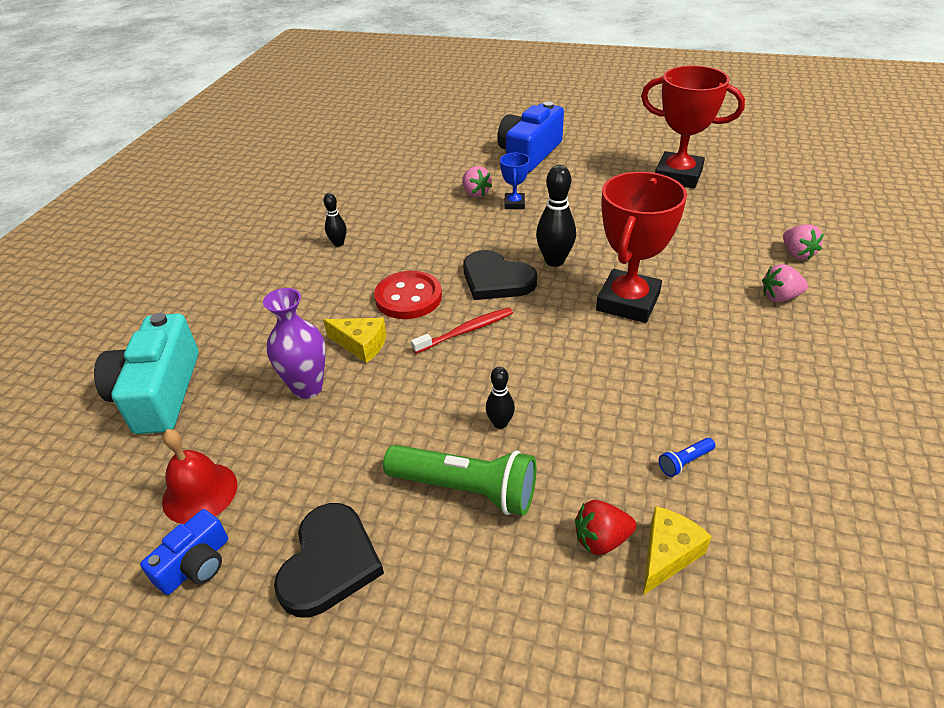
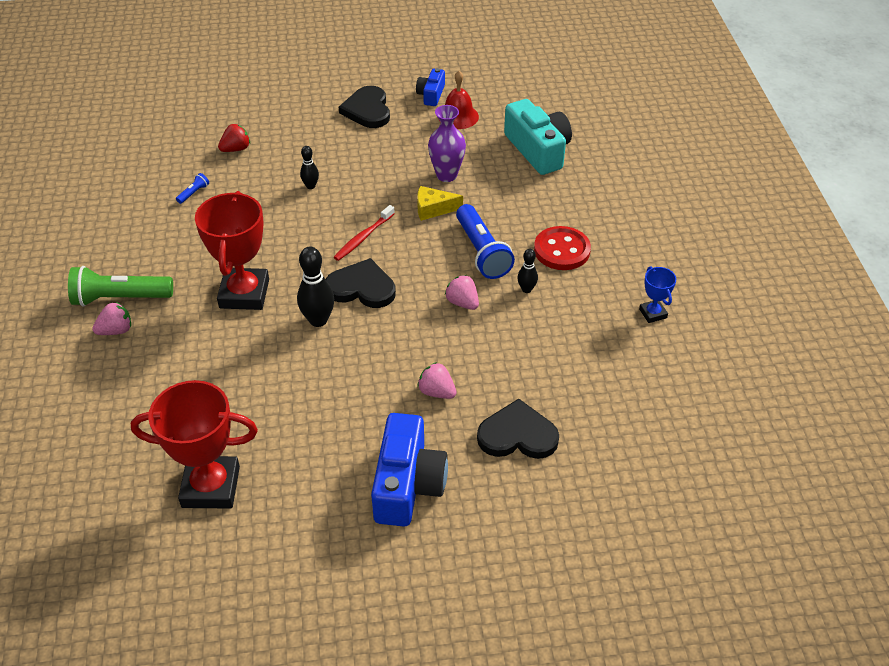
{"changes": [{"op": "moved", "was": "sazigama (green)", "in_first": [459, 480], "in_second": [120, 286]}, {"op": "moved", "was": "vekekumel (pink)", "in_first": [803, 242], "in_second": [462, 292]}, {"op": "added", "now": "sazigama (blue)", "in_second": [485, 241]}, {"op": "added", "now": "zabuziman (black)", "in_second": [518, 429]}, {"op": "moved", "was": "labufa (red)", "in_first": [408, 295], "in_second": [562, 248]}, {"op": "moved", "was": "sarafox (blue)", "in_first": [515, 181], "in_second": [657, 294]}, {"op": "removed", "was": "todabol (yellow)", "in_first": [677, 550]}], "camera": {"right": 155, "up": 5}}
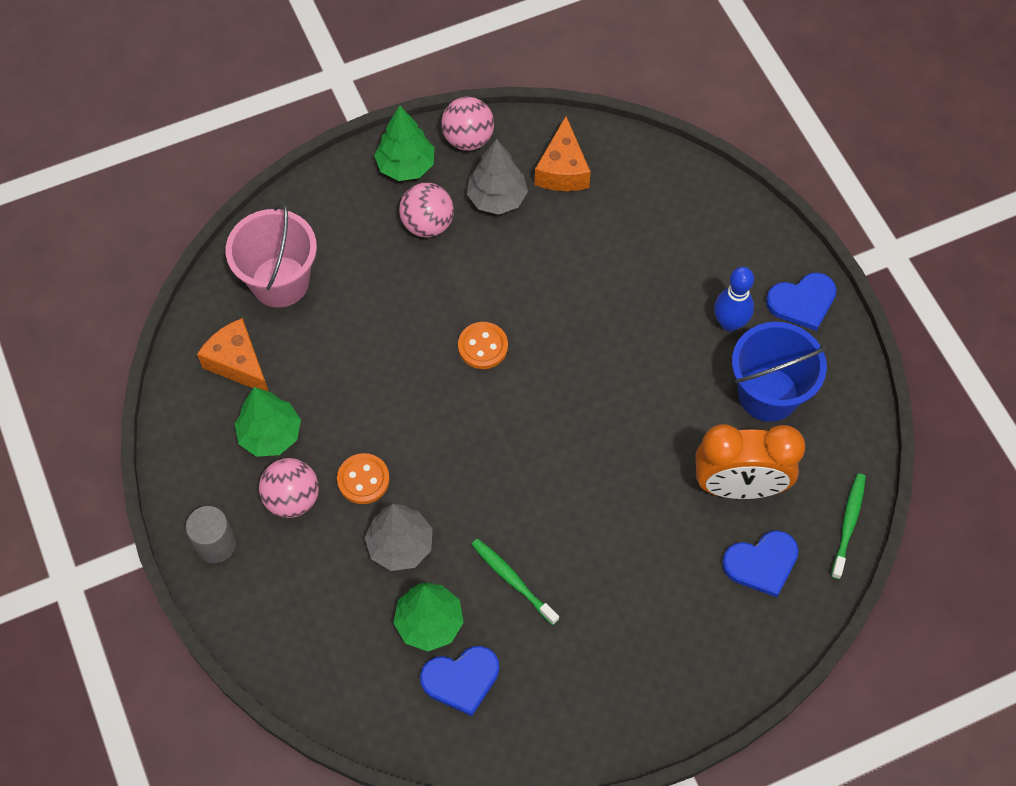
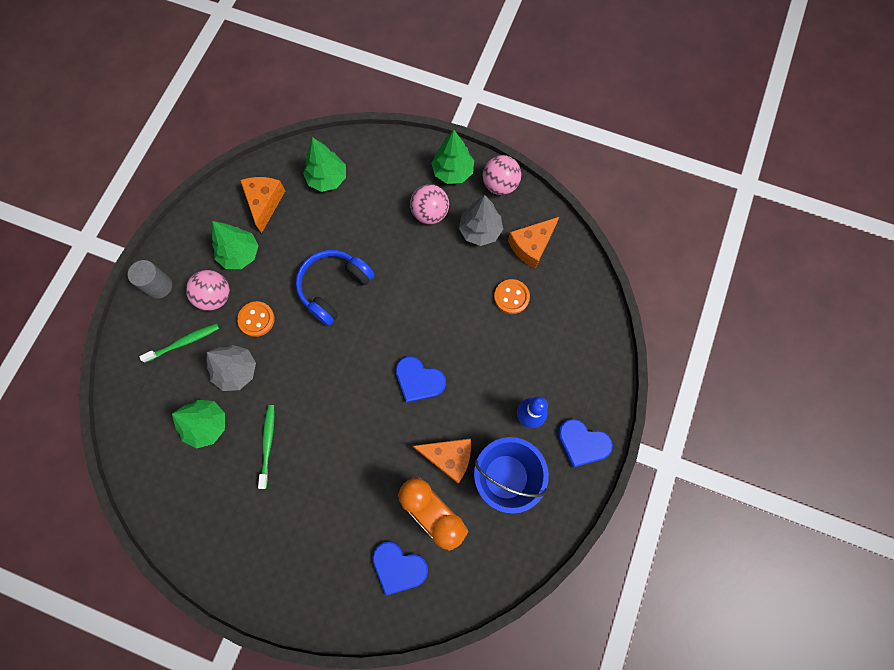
{"changes": [{"op": "moved", "was": "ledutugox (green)", "in_first": [848, 526], "in_second": [179, 343]}, {"op": "added", "now": "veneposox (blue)", "in_second": [335, 288]}, {"op": "replaced", "was": "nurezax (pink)", "now": "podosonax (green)", "in_first": [271, 255], "in_second": [324, 164]}, {"op": "moved", "was": "zabuziman (blue)", "in_first": [459, 681], "in_second": [421, 379]}, {"op": "added", "now": "todabol (orange)", "in_second": [442, 461]}, {"op": "moved", "was": "labufa (orange)", "in_first": [483, 345], "in_second": [512, 296]}], "camera": {"right": 45, "up": 10}}
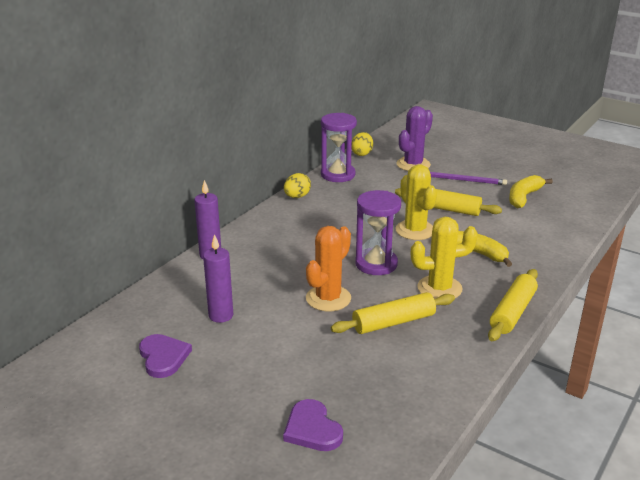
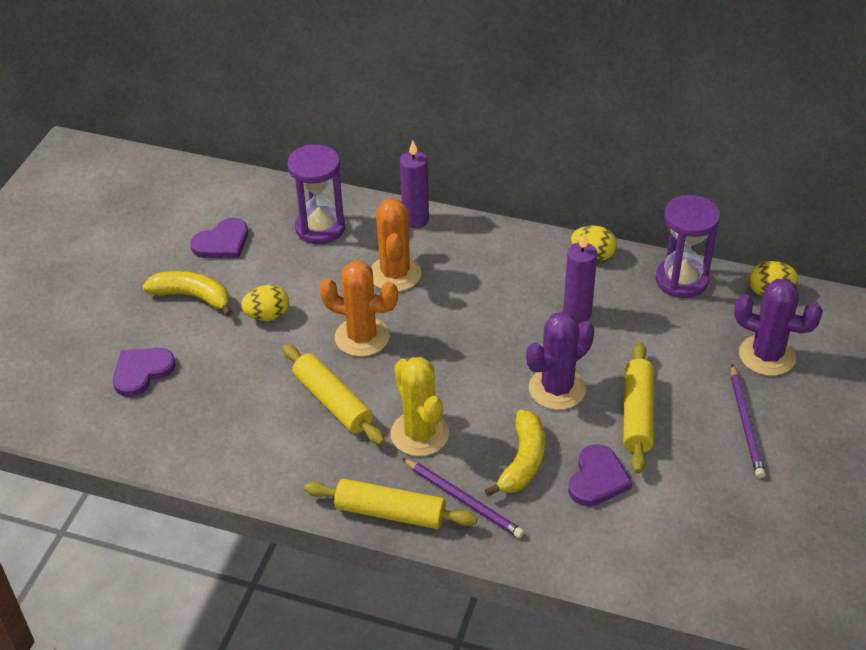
{"changes": [{"op": "moved", "was": "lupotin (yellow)", "in_first": [531, 191], "in_second": [187, 294]}, {"op": "added", "now": "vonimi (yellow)", "in_second": [265, 303]}, {"op": "moved", "was": "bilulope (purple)", "in_first": [378, 232], "in_second": [316, 194]}, {"op": "added", "now": "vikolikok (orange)", "in_second": [396, 245]}, {"op": "added", "now": "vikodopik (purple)", "in_second": [463, 498]}, {"op": "recoloured", "was": "vikolikok (yellow)", "now": "vikolikok (purple)", "in_first": [416, 202], "in_second": [560, 360]}, {"op": "moved", "was": "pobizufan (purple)", "in_first": [218, 278], "in_second": [580, 278]}, {"op": "added", "now": "zabuziman (purple)", "in_second": [600, 475]}], "camera": {"right": 75, "up": 15}}
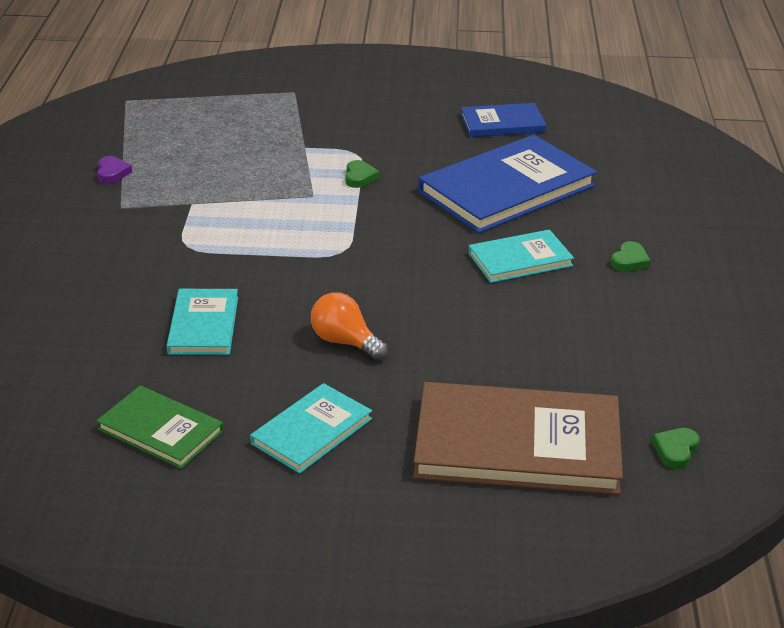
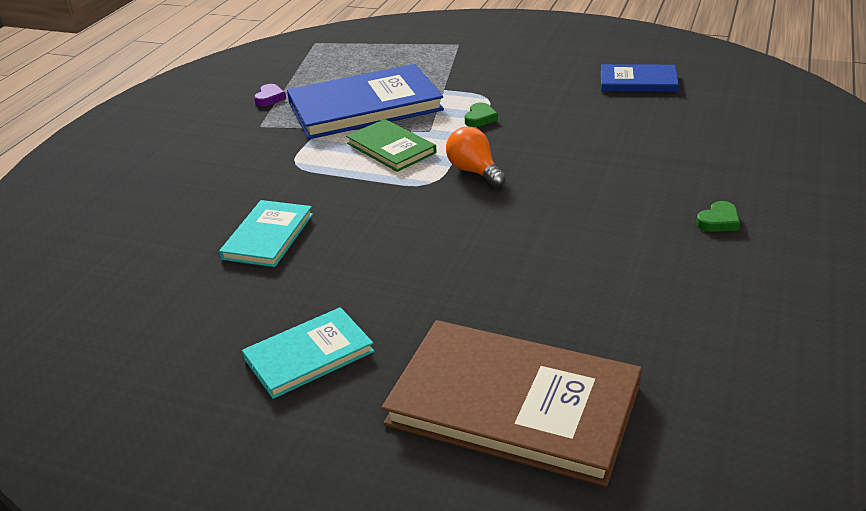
{"changes": [{"op": "moved", "was": "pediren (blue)", "in_first": [507, 184], "in_second": [365, 101]}, {"op": "moved", "was": "pediren (green)", "in_first": [160, 427], "in_second": [391, 145]}, {"op": "moved", "was": "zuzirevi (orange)", "in_first": [349, 326], "in_second": [476, 157]}, {"op": "removed", "was": "pediren (turquoise)", "in_first": [521, 256]}, {"op": "removed", "was": "zabuziman (green)", "in_first": [676, 448]}], "camera": {"right": 20, "up": 0}}
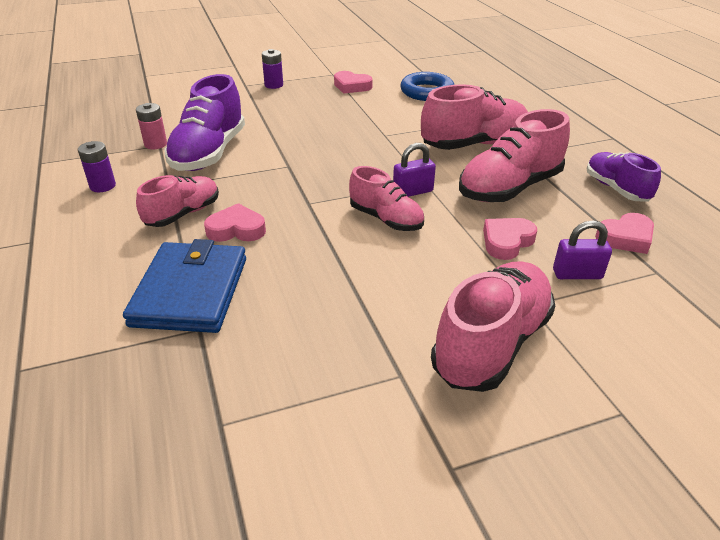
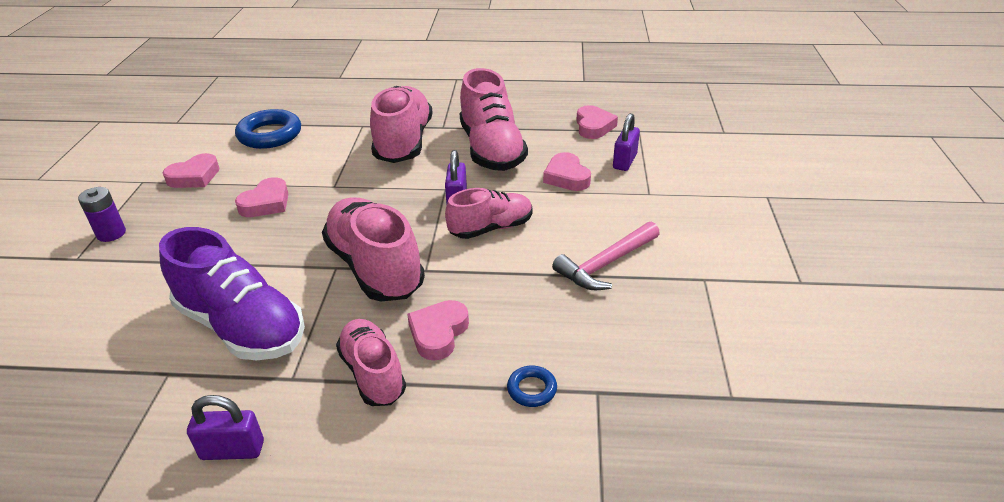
{"changes": [{"op": "replaced", "was": "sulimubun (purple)", "now": "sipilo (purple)", "in_first": [97, 166], "in_second": [225, 427]}, {"op": "added", "now": "zabuziman (pink)", "in_second": [261, 197]}, {"op": "moved", "was": "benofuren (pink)", "in_first": [493, 326], "in_second": [373, 249]}, {"op": "replaced", "was": "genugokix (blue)", "now": "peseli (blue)", "in_first": [184, 286], "in_second": [532, 386]}, {"op": "added", "now": "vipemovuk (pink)", "in_second": [606, 255]}, {"op": "removed", "was": "sulimubun (pink)", "in_first": [151, 126]}, {"op": "removed", "was": "benofuren (purple)", "in_first": [624, 176]}], "camera": {"right": -65, "up": 0}}
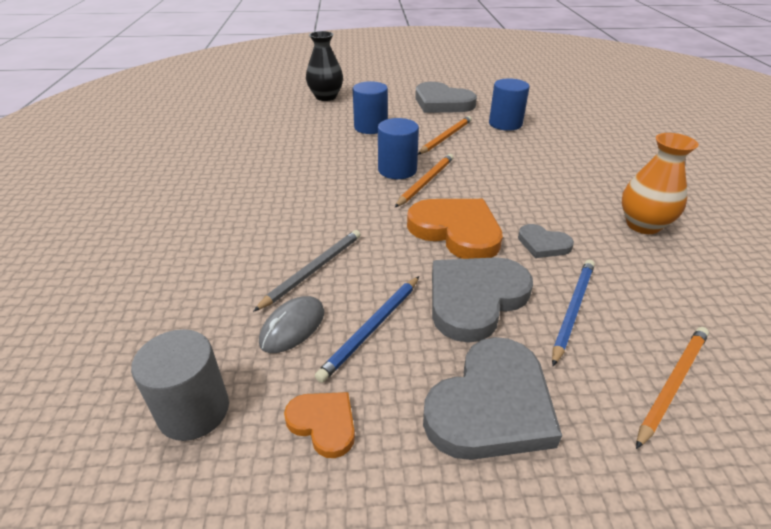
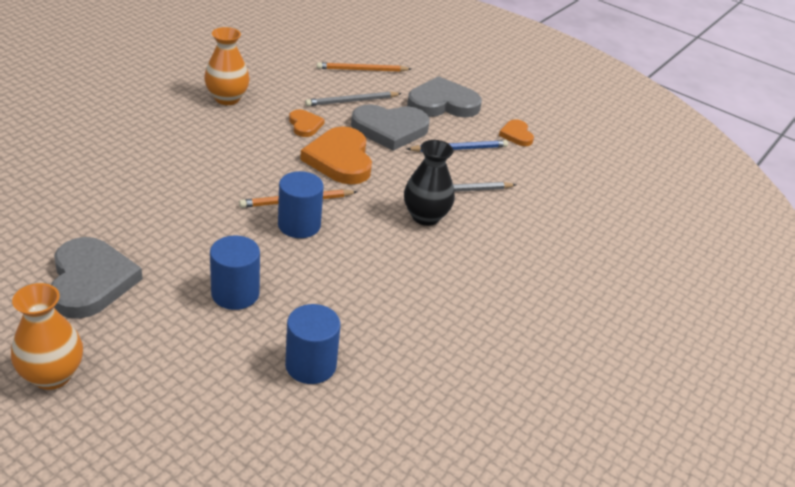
{"changes": [{"op": "added", "now": "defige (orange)", "in_second": [47, 336]}, {"op": "moved", "was": "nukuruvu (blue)", "in_first": [509, 104], "in_second": [312, 344]}, {"op": "recoloured", "was": "zabuziman (grey)", "now": "zabuziman (orange)", "in_first": [546, 241], "in_second": [307, 123]}, {"op": "recoloured", "was": "vikodopik (blue)", "now": "vikodopik (grey)", "in_first": [573, 313], "in_second": [353, 98]}, {"op": "moved", "was": "defige (black)", "in_first": [324, 66], "in_second": [429, 183]}, {"op": "removed", "was": "nukuruvu (grey)", "in_first": [180, 385]}, {"op": "removed", "was": "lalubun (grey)", "in_first": [291, 324]}, {"op": "removed", "was": "vikodopik (orange)", "in_first": [445, 135]}], "camera": {"right": -145, "up": 0}}
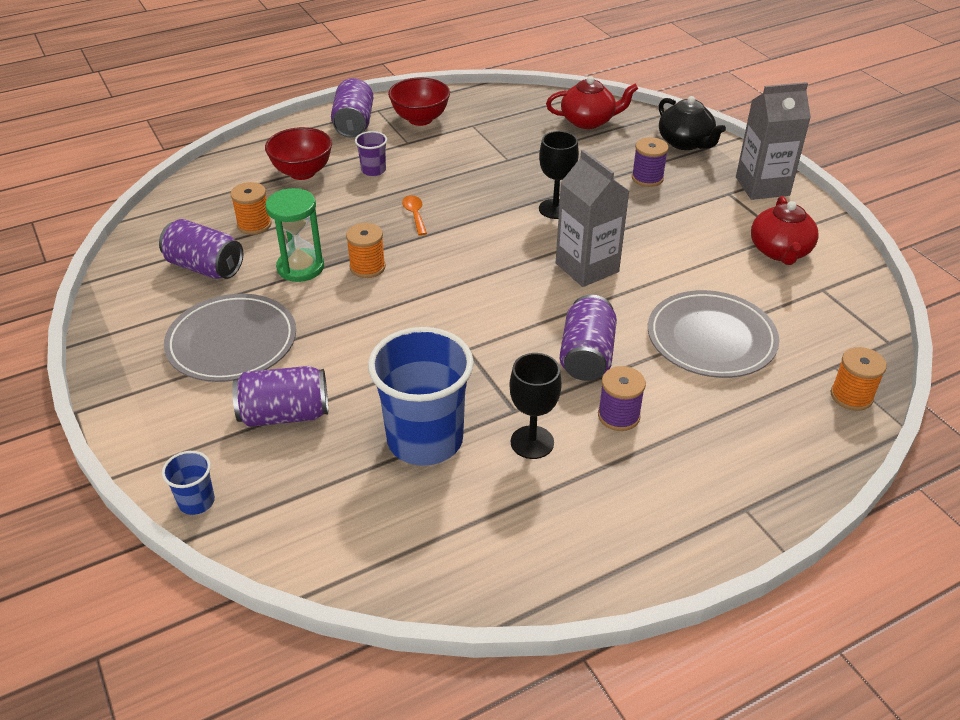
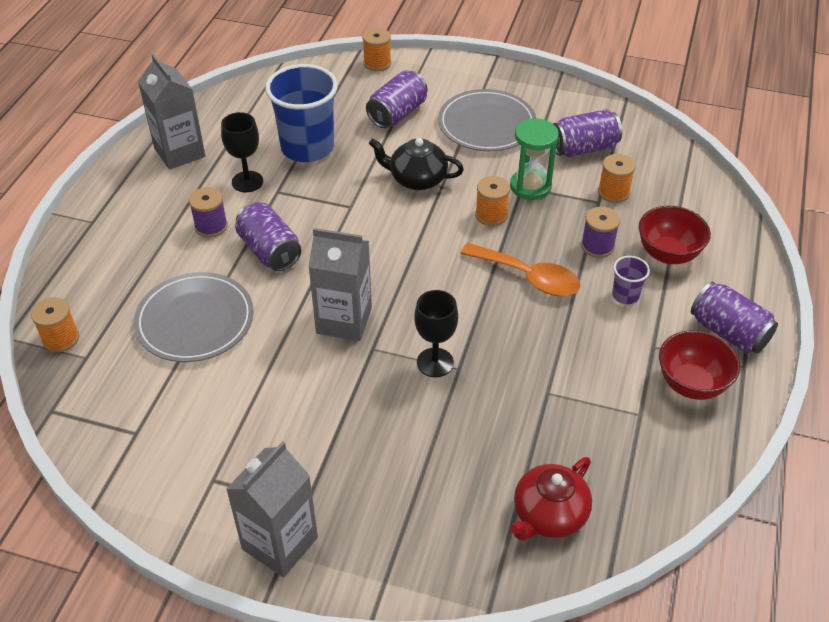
{"changes": [{"op": "added", "now": "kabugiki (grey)", "in_second": [171, 112]}, {"op": "replaced", "was": "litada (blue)", "now": "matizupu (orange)", "in_first": [188, 483], "in_second": [376, 50]}, {"op": "moved", "was": "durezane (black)", "in_first": [692, 123], "in_second": [416, 164]}, {"op": "resized", "was": "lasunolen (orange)", "in_first": [414, 215], "in_second": [520, 269], "ratio": 1.96}, {"op": "moved", "was": "matizupu (purple)", "in_first": [650, 162], "in_second": [600, 232]}, {"op": "removed", "was": "durezane (red)", "in_first": [785, 230]}], "camera": {"right": 135, "up": 5}}
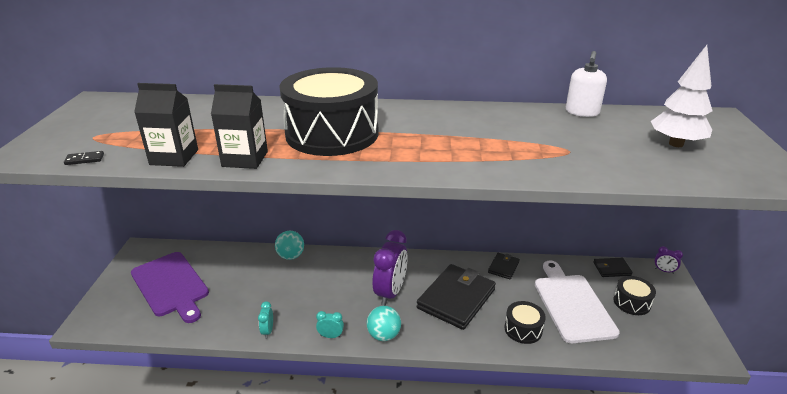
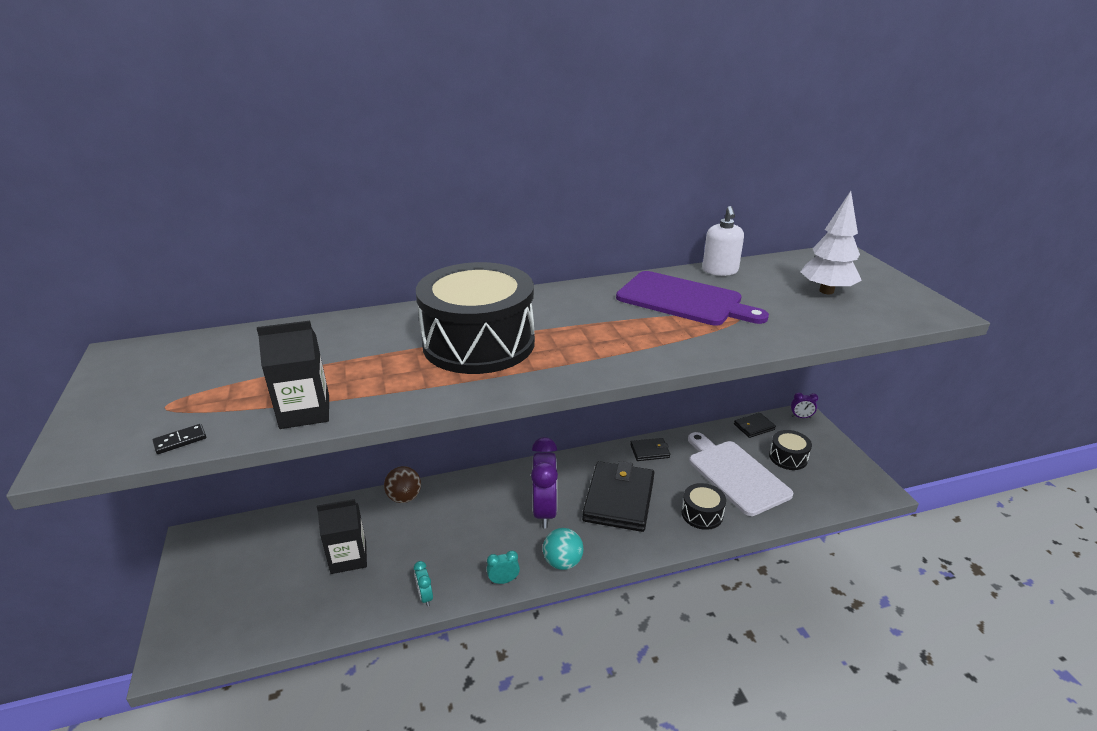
{"changes": [{"op": "moved", "was": "kabugiki (black)", "in_first": [239, 126], "in_second": [342, 536]}, {"op": "recoloured", "was": "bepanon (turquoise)", "now": "bepanon (brown)", "in_first": [289, 245], "in_second": [402, 484]}, {"op": "moved", "was": "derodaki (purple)", "in_first": [170, 287], "in_second": [692, 298]}, {"op": "turned", "was": "genugokix (black)", "in_first": [504, 266], "in_second": [650, 449], "clockwise": 75}], "camera": {"right": -20, "up": 0}}
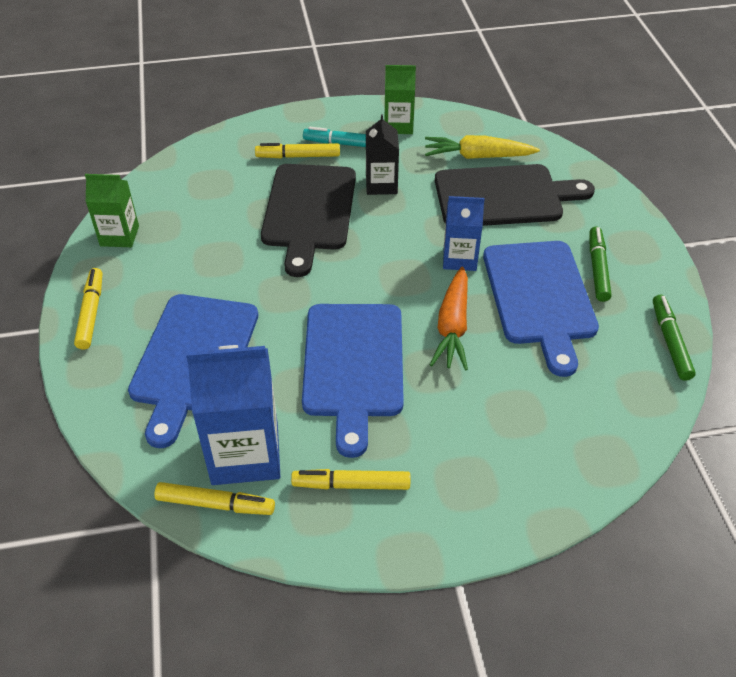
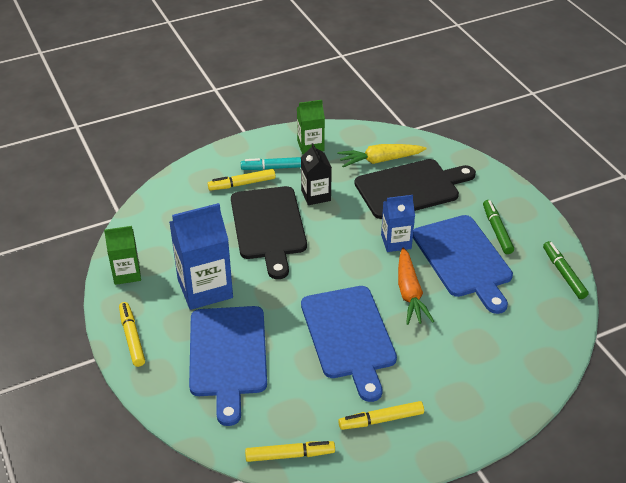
{"changes": [{"op": "moved", "was": "kabugiki (blue)", "in_first": [233, 415], "in_second": [201, 256]}], "camera": {"right": -15, "up": -5}}
